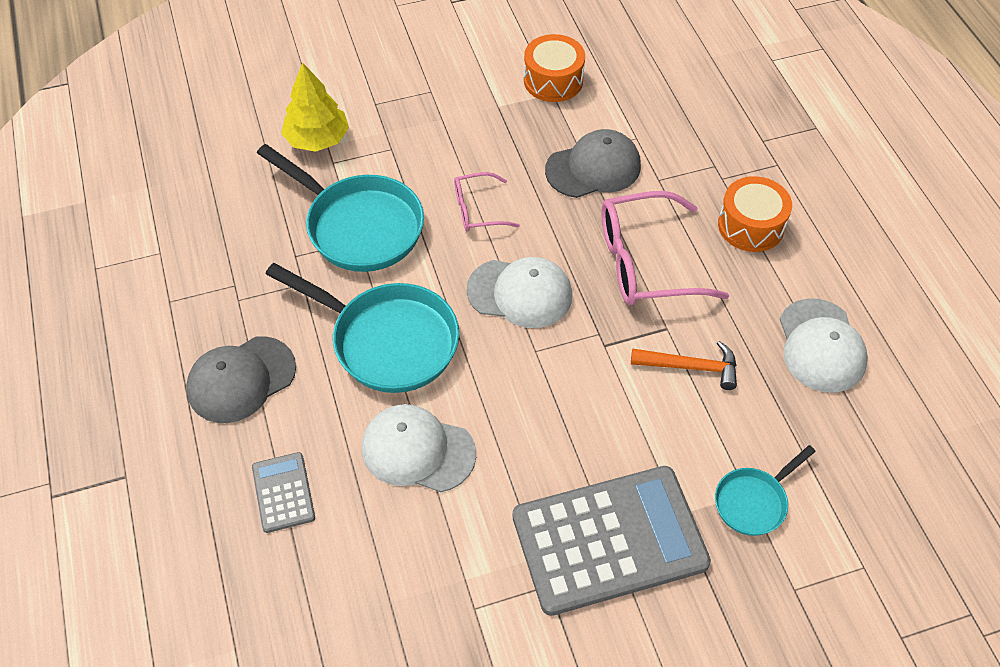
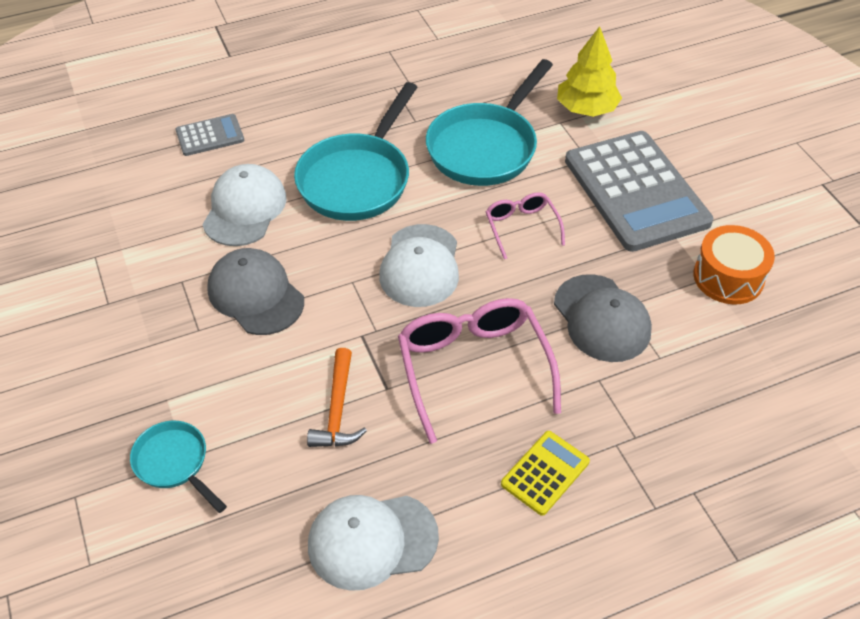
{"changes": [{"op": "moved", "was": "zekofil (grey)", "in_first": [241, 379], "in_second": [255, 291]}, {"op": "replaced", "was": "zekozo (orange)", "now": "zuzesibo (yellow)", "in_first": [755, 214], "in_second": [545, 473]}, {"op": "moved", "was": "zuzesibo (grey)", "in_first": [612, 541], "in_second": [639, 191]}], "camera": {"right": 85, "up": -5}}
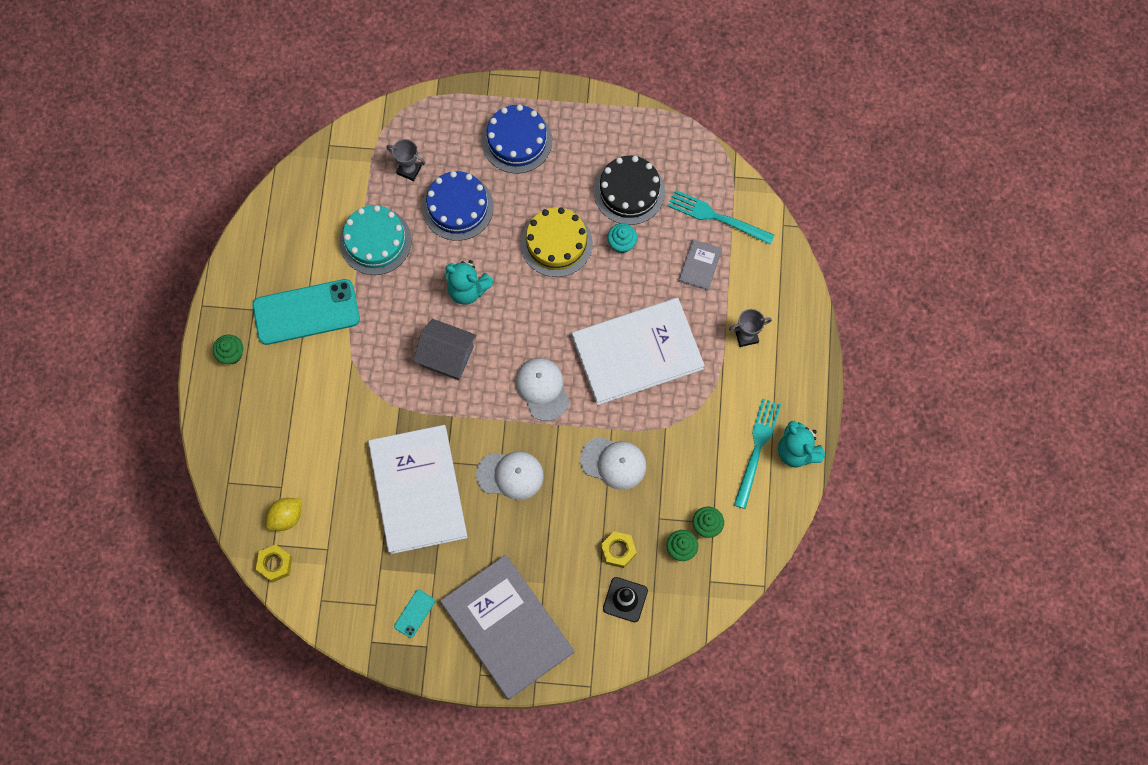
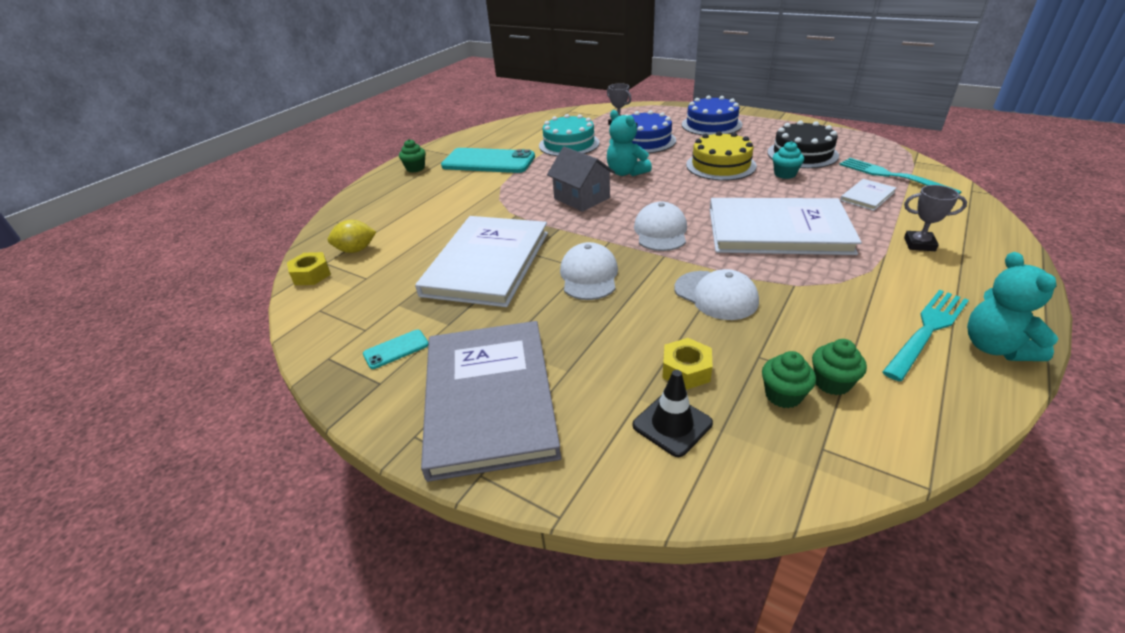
{"changes": [{"op": "turned", "was": "zekofil (white)", "in_first": [510, 475], "in_second": [589, 271], "clockwise": -120}, {"op": "recoloured", "was": "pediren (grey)", "now": "pediren (white)", "in_first": [700, 265], "in_second": [868, 195]}], "camera": {"right": 30, "up": -35}}
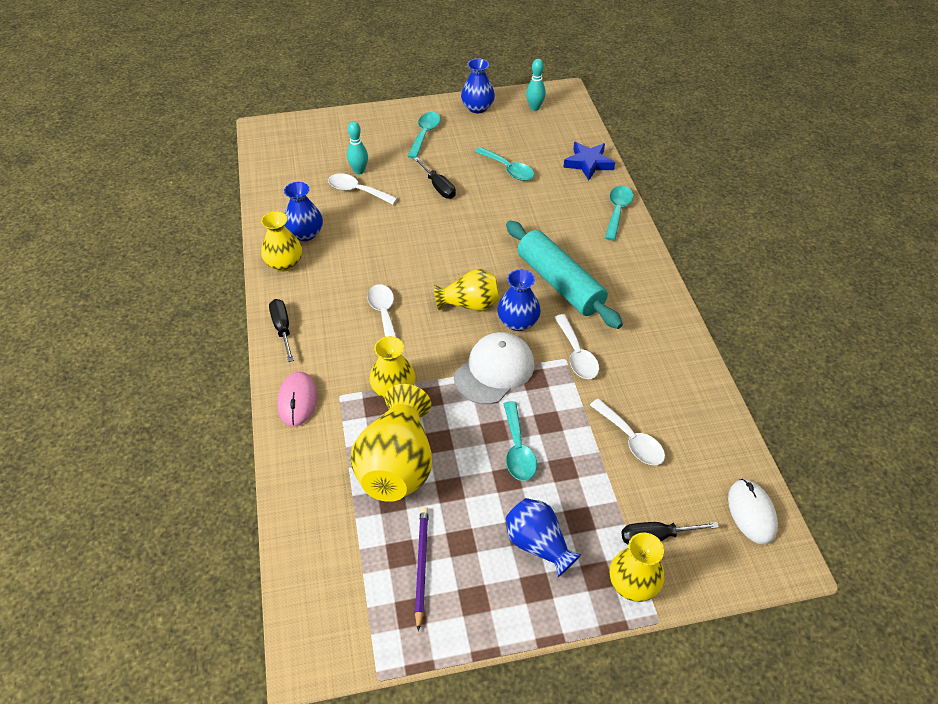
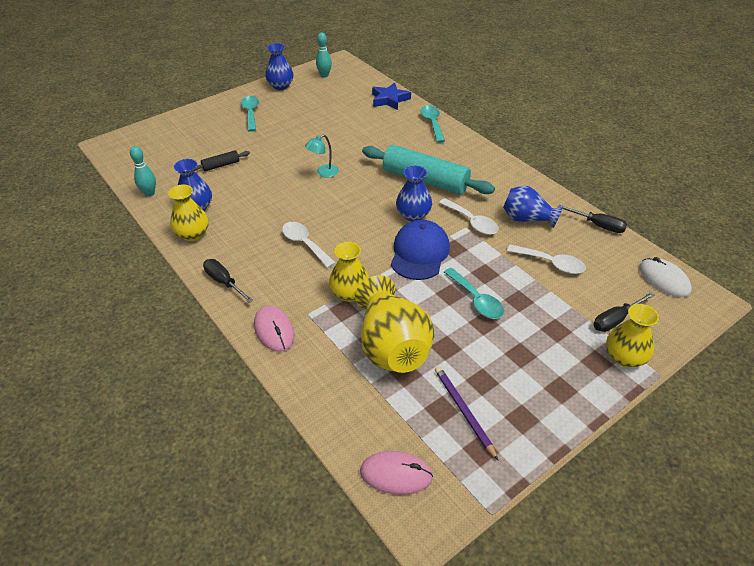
{"changes": [{"op": "moved", "was": "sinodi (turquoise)", "in_first": [357, 147], "in_second": [143, 171]}, {"op": "replaced", "was": "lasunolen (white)", "now": "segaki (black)", "in_first": [363, 189], "in_second": [222, 160]}, {"op": "added", "now": "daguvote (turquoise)", "in_second": [322, 156]}, {"op": "added", "now": "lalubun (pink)", "in_second": [396, 473]}, {"op": "recoloured", "was": "zekofil (white)", "now": "zekofil (blue)", "in_first": [494, 368], "in_second": [420, 250]}, {"op": "moved", "was": "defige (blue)", "in_first": [544, 537], "in_second": [533, 206]}, {"op": "moved", "was": "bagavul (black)", "in_first": [435, 178], "in_second": [592, 219]}, {"op": "removed", "was": "defige (yellow)", "in_first": [466, 290]}, {"op": "removed", "was": "lasunolen (turquoise)", "in_first": [504, 164]}], "camera": {"right": -25, "up": -5}}
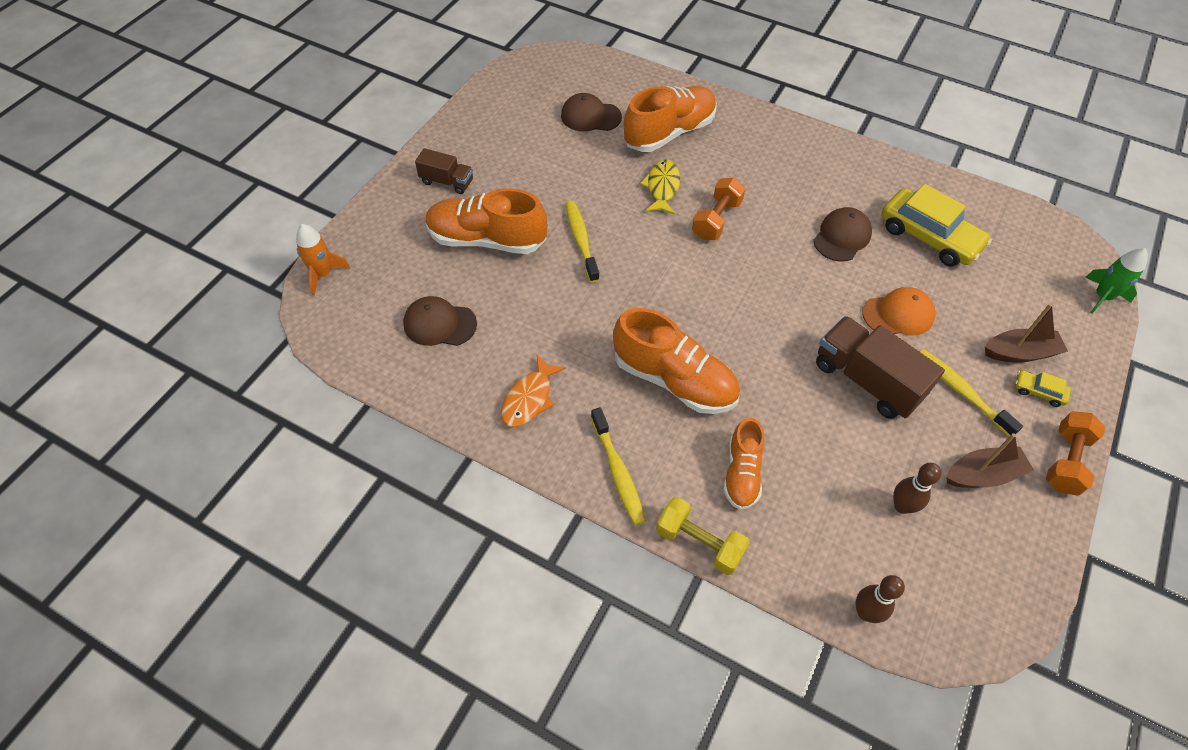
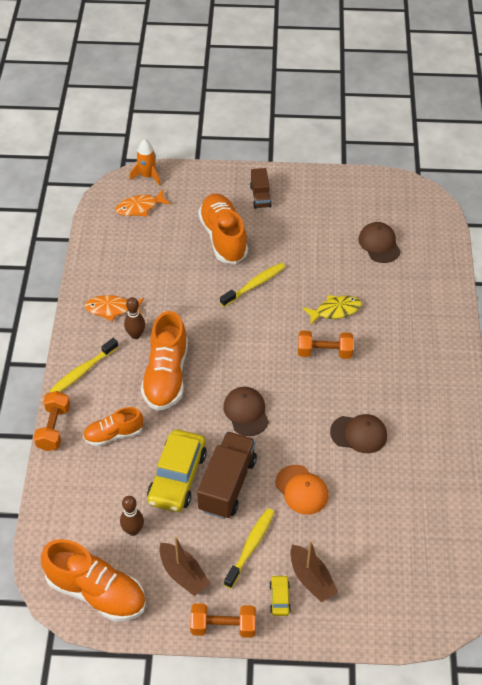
{"changes": [{"op": "recoloured", "was": "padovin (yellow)", "now": "padovin (orange)", "in_first": [703, 536], "in_second": [52, 421]}, {"op": "moved", "was": "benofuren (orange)", "in_first": [670, 119], "in_second": [93, 580]}, {"op": "added", "now": "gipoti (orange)", "in_second": [143, 203]}, {"op": "moved", "was": "sinodi (brown)", "in_first": [880, 599], "in_second": [134, 318]}, {"op": "moved", "was": "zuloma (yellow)", "in_first": [936, 225], "in_second": [177, 471]}, {"op": "moved", "was": "zekofil (brown)", "in_first": [440, 321], "in_second": [246, 411]}, {"op": "removed", "was": "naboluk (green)", "in_first": [1116, 280]}], "camera": {"right": 65, "up": -5}}
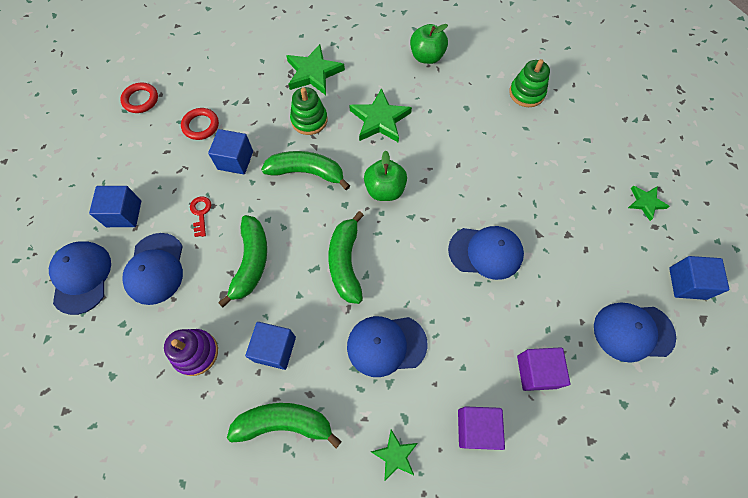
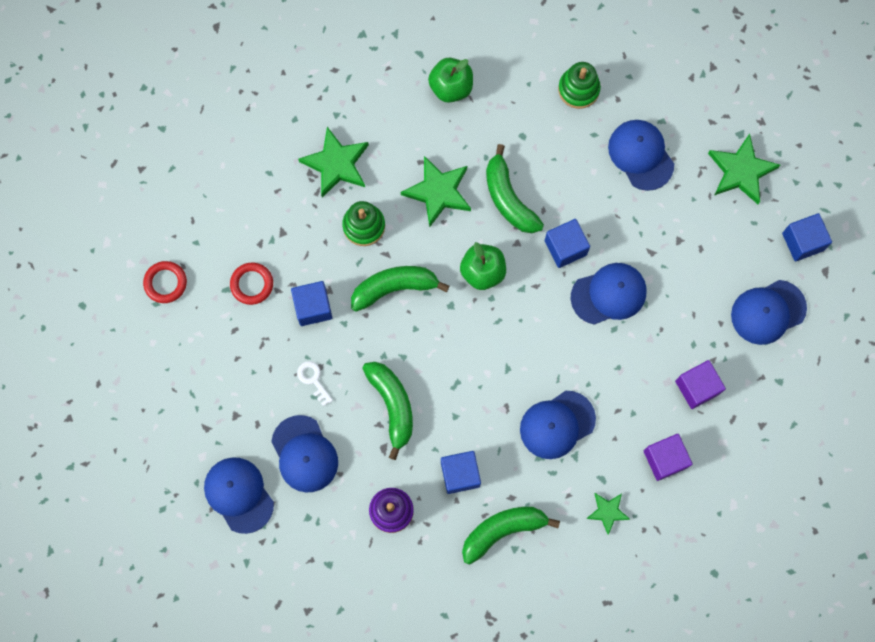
{"changes": [{"op": "recoloured", "was": "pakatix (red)", "now": "pakatix (white)", "in_first": [200, 216], "in_second": [315, 383]}, {"op": "moved", "was": "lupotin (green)", "in_first": [346, 257], "in_second": [515, 188]}, {"op": "moved", "was": "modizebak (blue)", "in_first": [115, 206], "in_second": [567, 243]}, {"op": "added", "now": "zekofil (blue)", "in_second": [641, 155]}, {"op": "resized", "was": "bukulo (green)", "in_first": [649, 203], "in_second": [744, 169], "ratio": 1.73}], "camera": {"right": -25, "up": 10}}
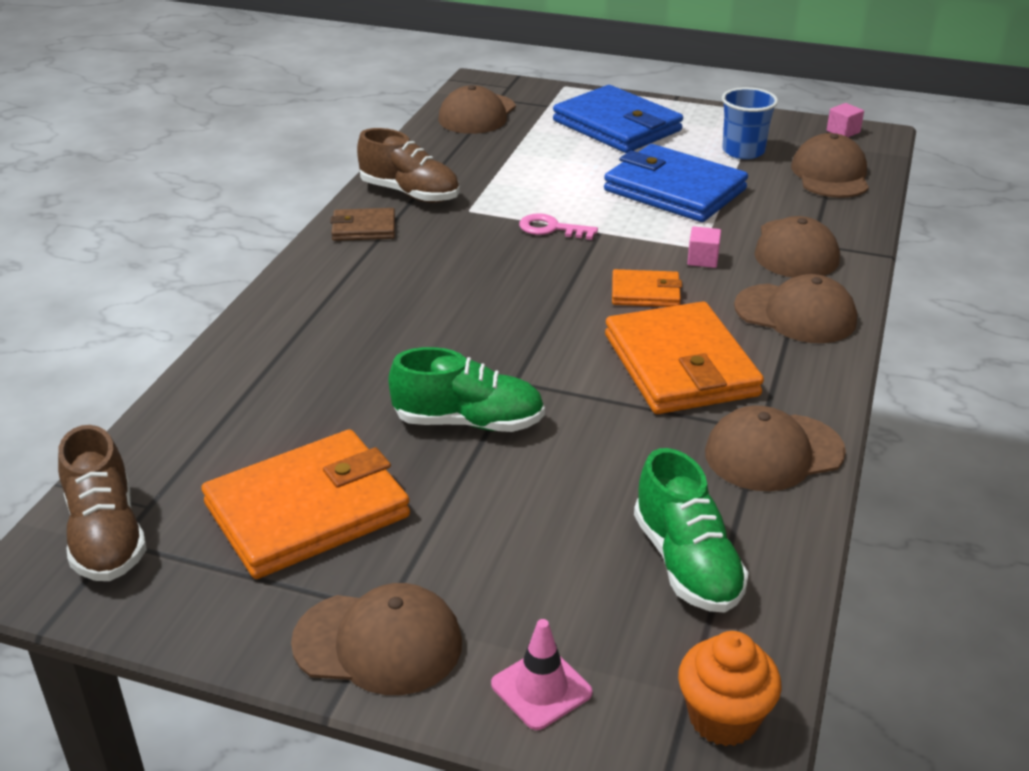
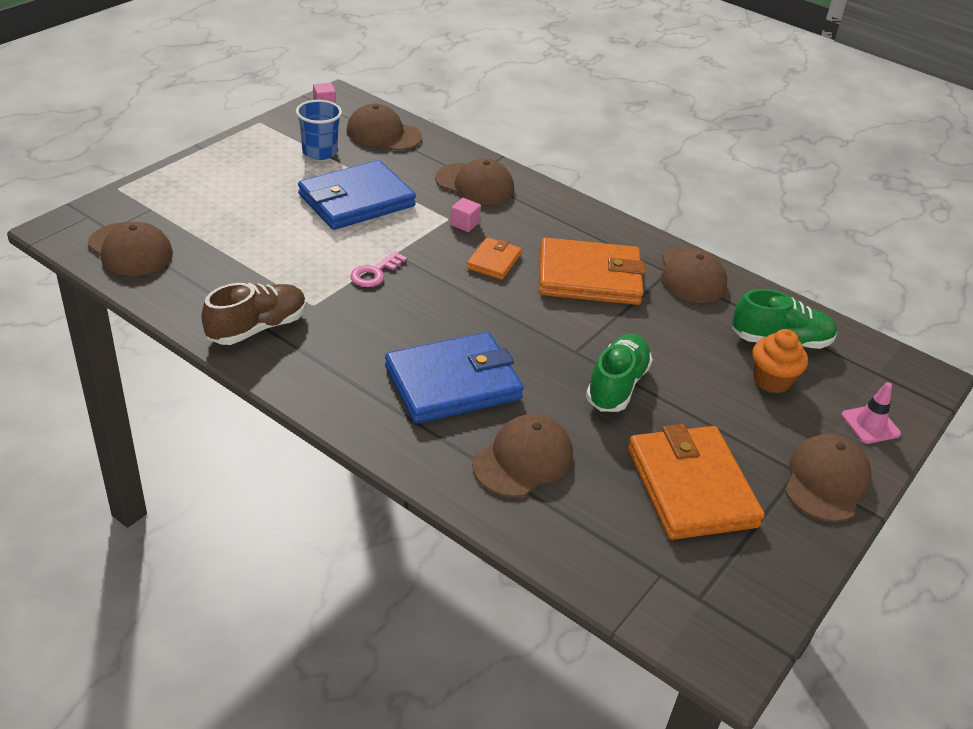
{"changes": [{"op": "moved", "was": "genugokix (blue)", "in_first": [618, 119], "in_second": [454, 378]}, {"op": "moved", "was": "zekofil (brown)", "in_first": [795, 308], "in_second": [522, 455]}, {"op": "moved", "was": "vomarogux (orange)", "in_first": [730, 688], "in_second": [780, 361]}, {"op": "removed", "was": "benofuren (brown)", "in_first": [102, 503]}, {"op": "removed", "was": "genugokix (brown)", "in_first": [362, 224]}], "camera": {"right": -75, "up": 5}}
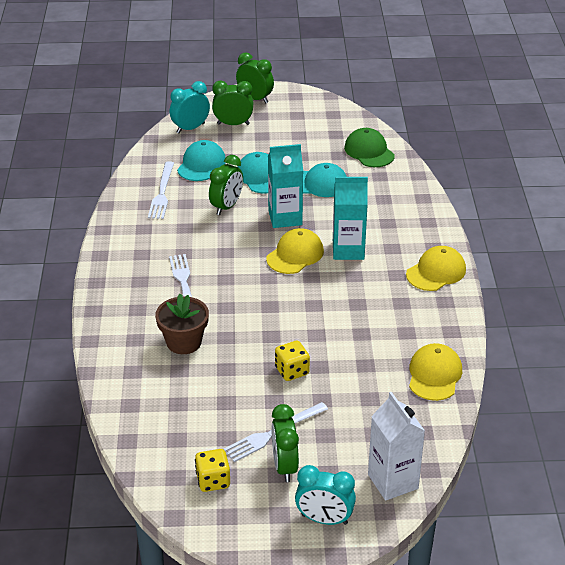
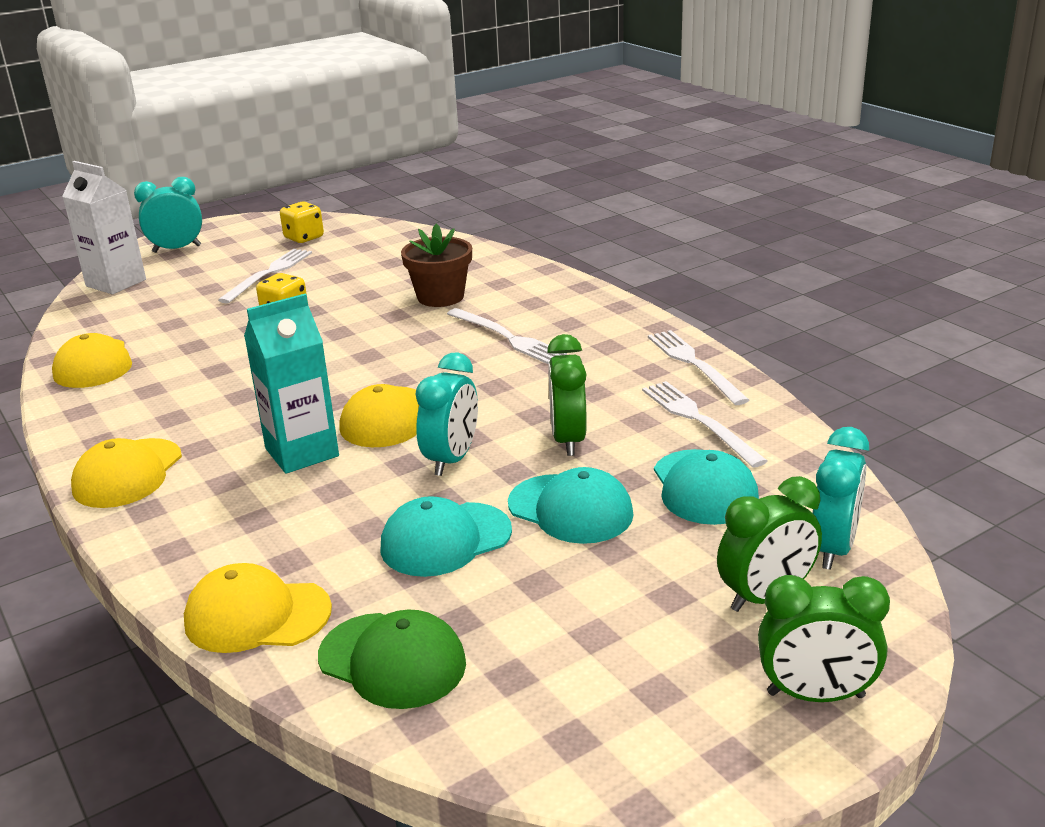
{"changes": [{"op": "added", "now": "zekofil (yellow)", "in_second": [258, 608]}, {"op": "replaced", "was": "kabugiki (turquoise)", "now": "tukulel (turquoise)", "in_first": [285, 186], "in_second": [446, 414]}, {"op": "added", "now": "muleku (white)", "in_second": [698, 367]}, {"op": "removed", "was": "tukulel (green)", "in_first": [285, 443]}], "camera": {"right": 150, "up": -10}}
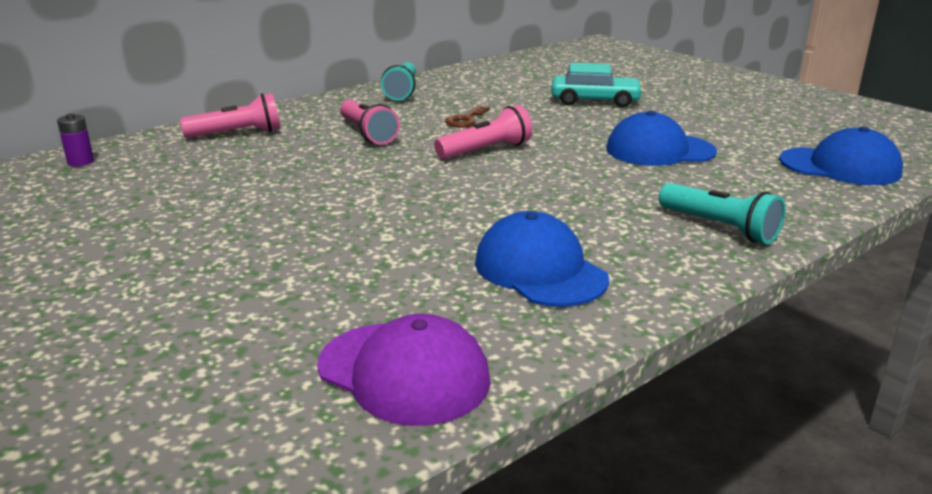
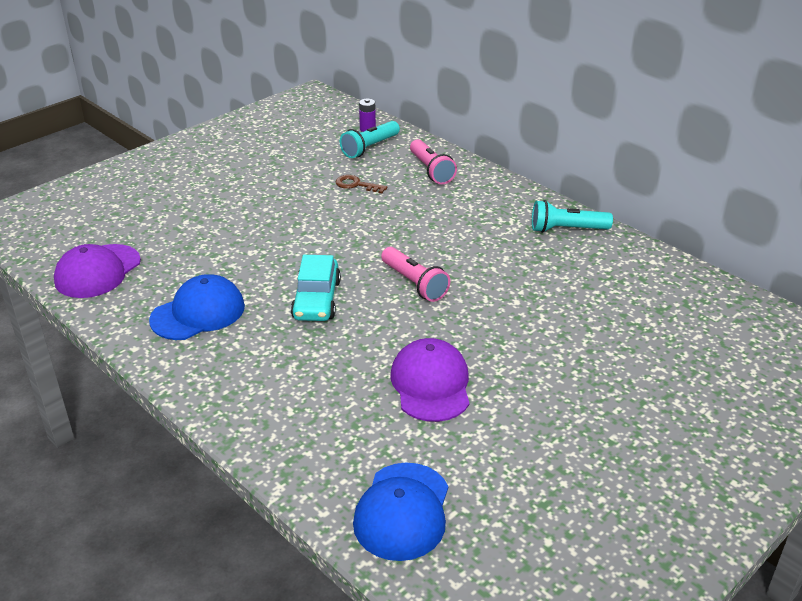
{"changes": [{"op": "moved", "was": "zuloma (turquoise)", "in_first": [597, 85], "in_second": [316, 288]}, {"op": "moved", "was": "pakatix (brown)", "in_first": [467, 116], "in_second": [361, 184]}, {"op": "moved", "was": "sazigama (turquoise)", "in_first": [722, 213], "in_second": [370, 139]}, {"op": "recoloured", "was": "zekofil (blue)", "now": "zekofil (purple)", "in_first": [661, 138], "in_second": [430, 380]}, {"op": "removed", "was": "sazigama (pink)", "in_first": [370, 122]}], "camera": {"right": 85, "up": 10}}
